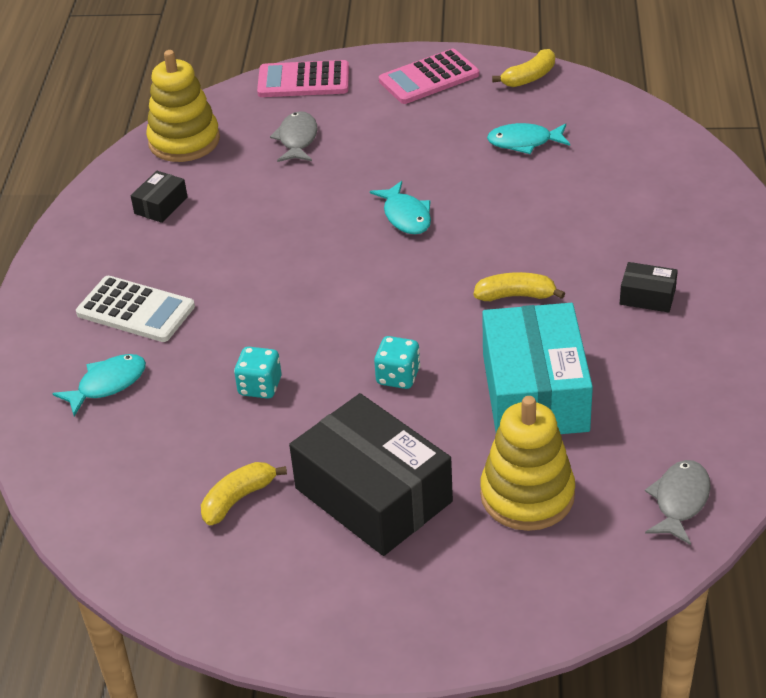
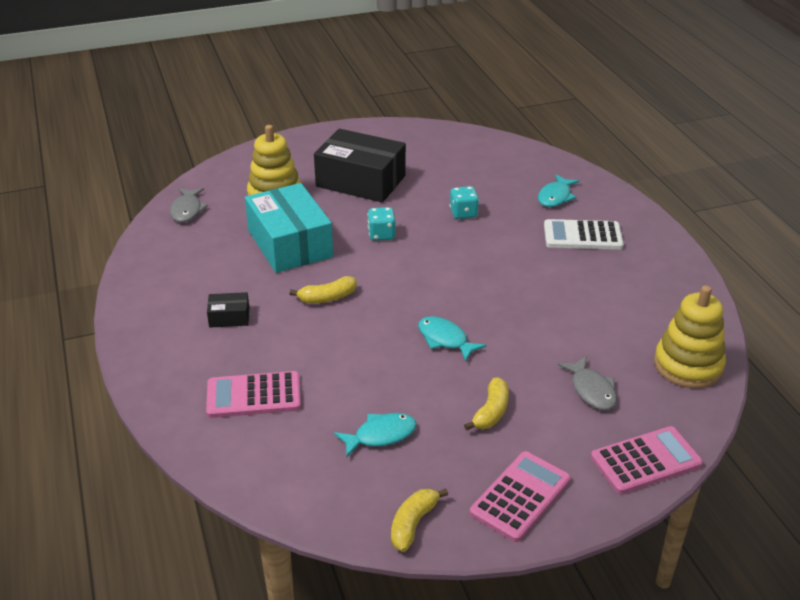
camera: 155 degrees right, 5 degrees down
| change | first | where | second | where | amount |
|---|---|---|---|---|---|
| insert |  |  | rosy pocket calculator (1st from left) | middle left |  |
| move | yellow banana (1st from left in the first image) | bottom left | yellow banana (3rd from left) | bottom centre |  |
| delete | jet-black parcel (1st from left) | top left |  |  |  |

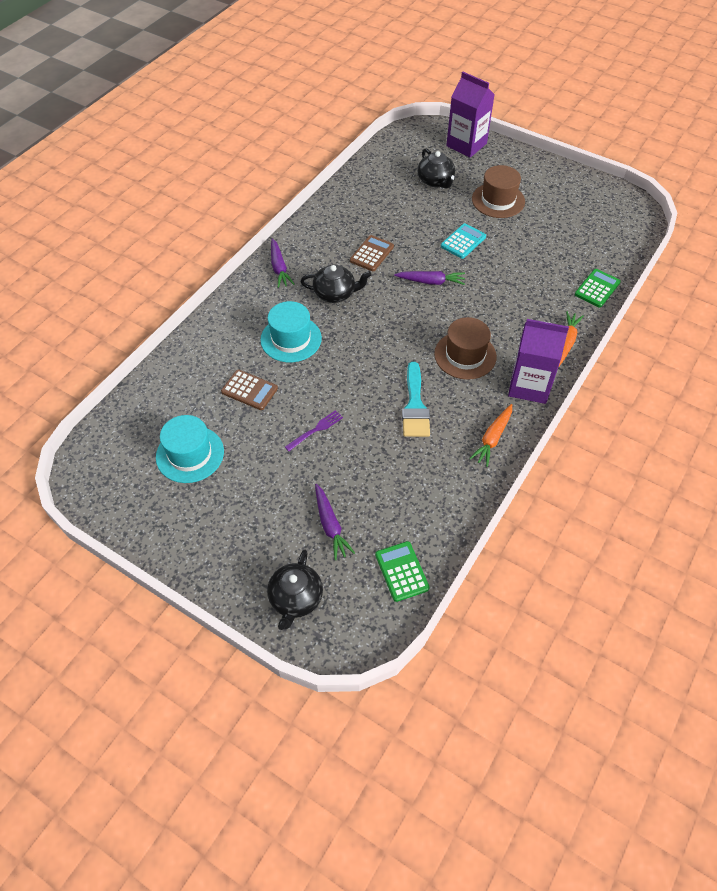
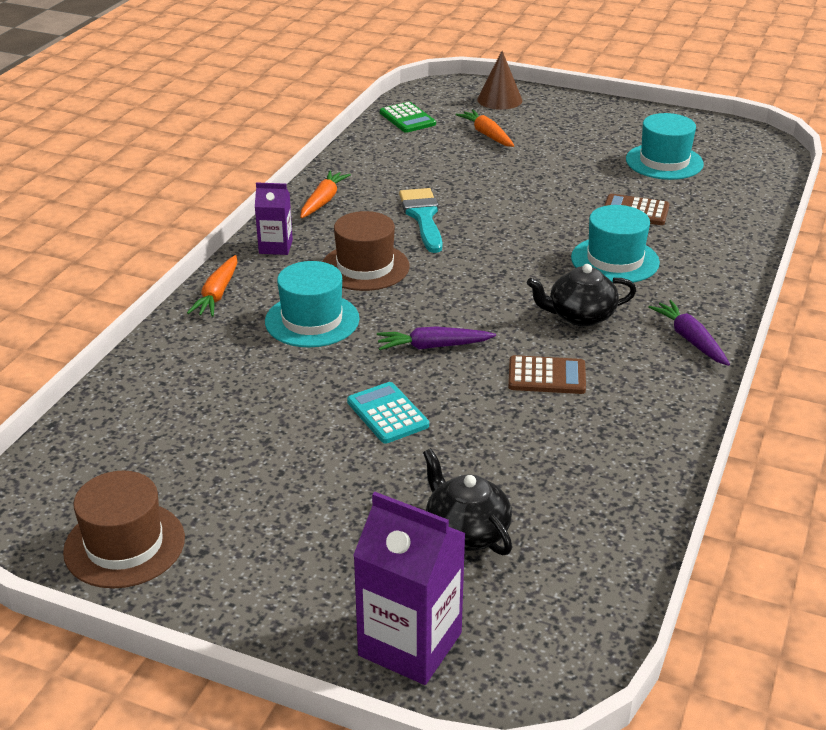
camera: 170 degrees right, 20 degrees down
| change | first | where | second | where | amount |
|---|---|---|---|---|---|
| move | russet hat (2nd from left in the first image) | top right | russet hat (1st from left) | bottom left |  |
| resize | purple juice carton (2nd from left in the first image) | middle right | purple juice carton (1st from left) | top left | x0.58 |
| insert |  |  | turquoise hat (1st from left) | centre |  |
| rotate | turquoise pocket calculator | top centre |  | centre | 120 degrees clockwise |
| recolor | purple carrot (2nd from left) | centre | orange-coloured carrot (3rd from left) | top centre |  |
| replace | jet-black tea pot (1st from left) | centre | russet cone | top centre |  |
| rotate | russet pocket calculator (2nd from left in the first image) | top centre | russet pocket calculator (1st from left) | centre | 105 degrees counterclockwise |
| delete | purple table fork | centre |  |  |  |
| delete | green pocket calculator (2nd from left) | top right |  |  |  |

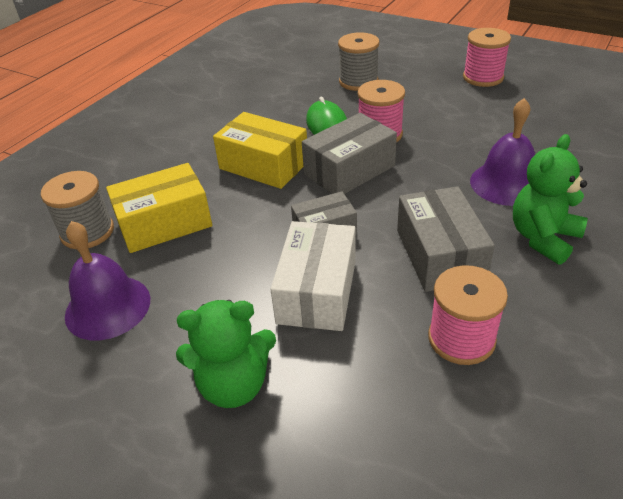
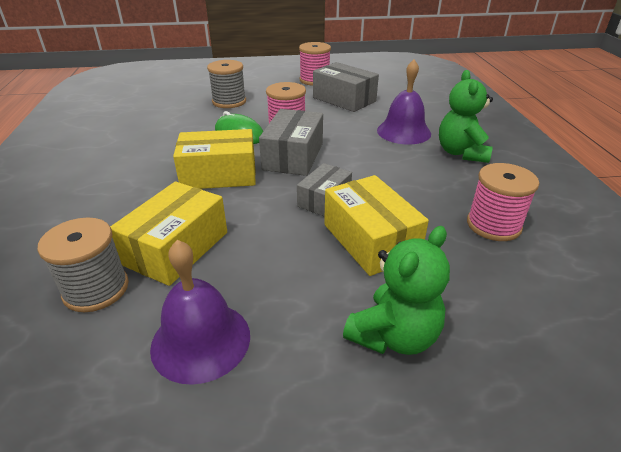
camera: 40 degrees left, 5 degrees down
| change | first | where | second | where | amount |
|---|---|---|---|---|---|
| move | ash-grey parcel (3rd from left) | middle right |  | top centre |  |
| recolor | snow-white parcel | centre | yellow parcel (3rd from left) | centre |  |

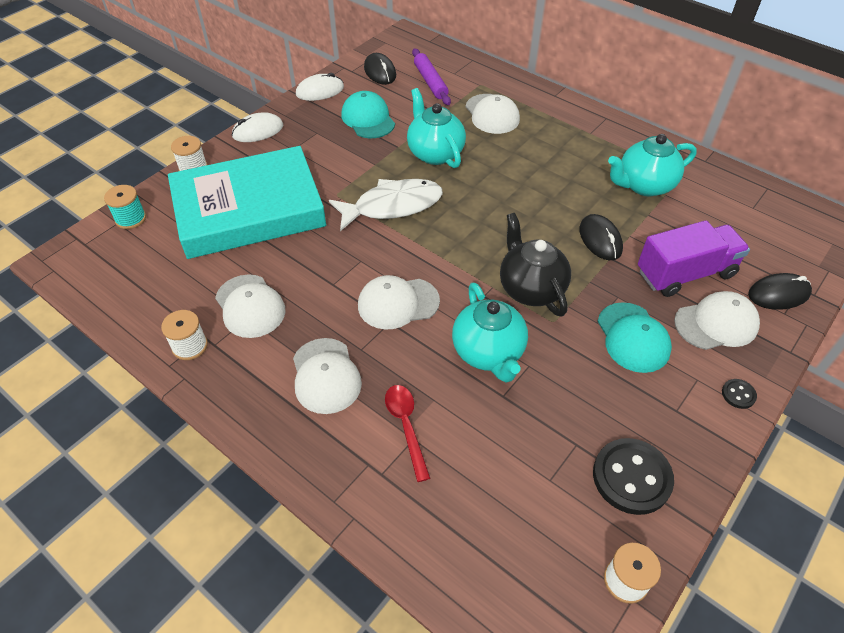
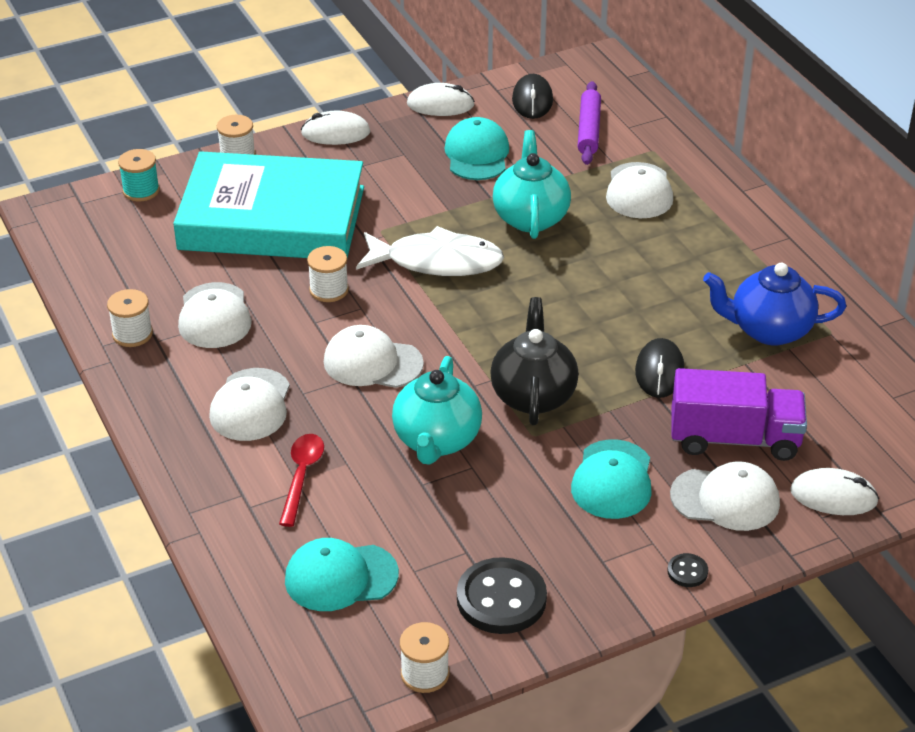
camera: 25 degrees right, 10 degrees down
| change | first | where | second | where | amount |
|---|---|---|---|---|---|
| insert |  |  | turquoise cap (1st from left) | bottom centre |  |
| insert |  |  | snow-white reel of thread (3rd from left) | centre |  |
| recolor | turquoise tea pot (3rd from left) | top right | royal blue tea pot | middle right |  |
| recolor | jet-black computer mouse (3rd from left) | middle right | snow-white computer mouse (3rd from left) | bottom right |  |

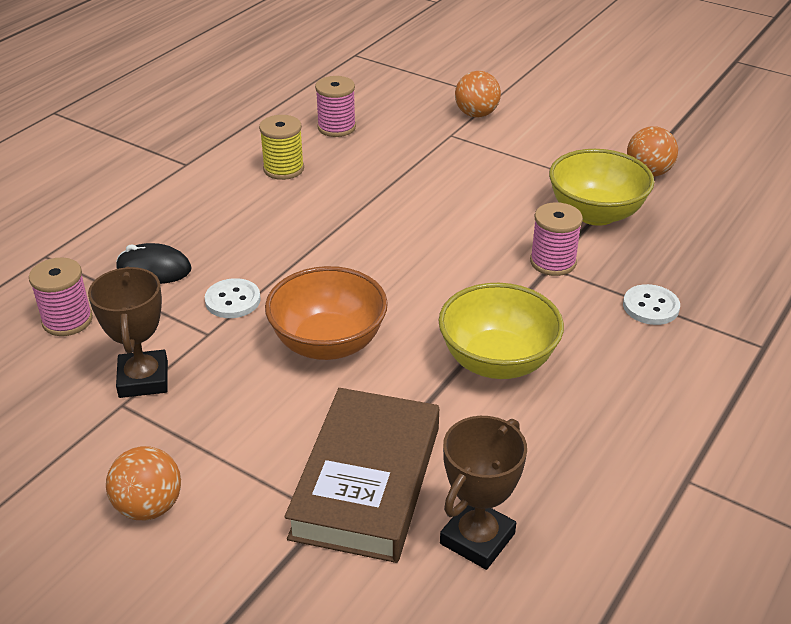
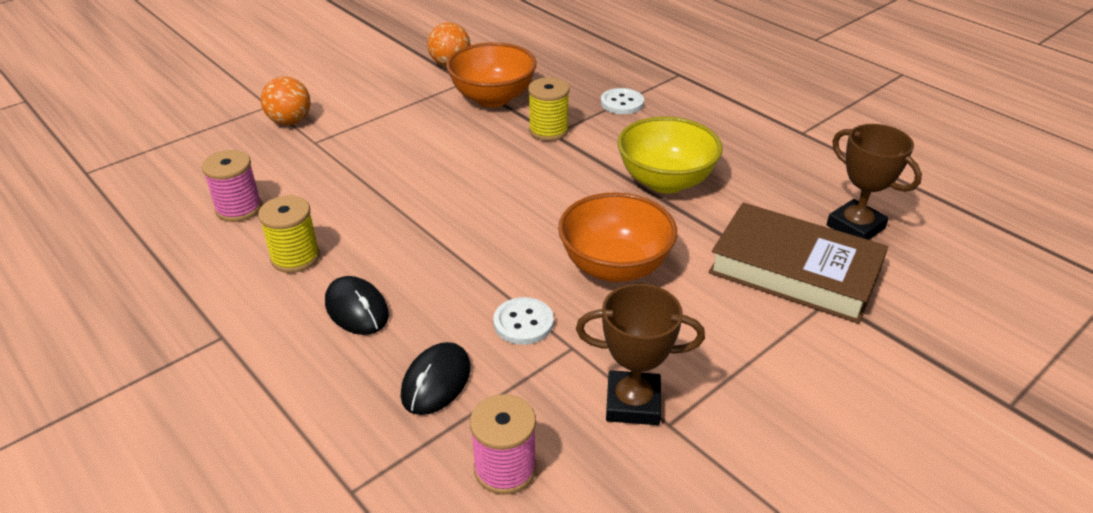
camera: 75 degrees left, 0 degrees up
| change | first | where | second | where | amount |
|---|---|---|---|---|---|
| insert |  |  | jet-black computer mouse (1st from left) | middle left |  |
| recolor | yellow bowl (2nd from left) | top right | orange-coloured bowl (1st from left) | top centre |  |
| recolor | rosy reel of thread (3rd from left) | middle right | yellow reel of thread (2nd from left) | top centre |  |
| delete | orange-coloured play ball (1st from left) | bottom left |  |  |  |

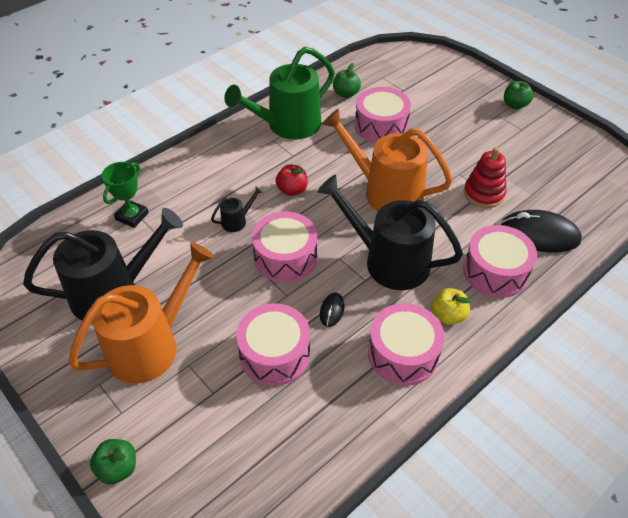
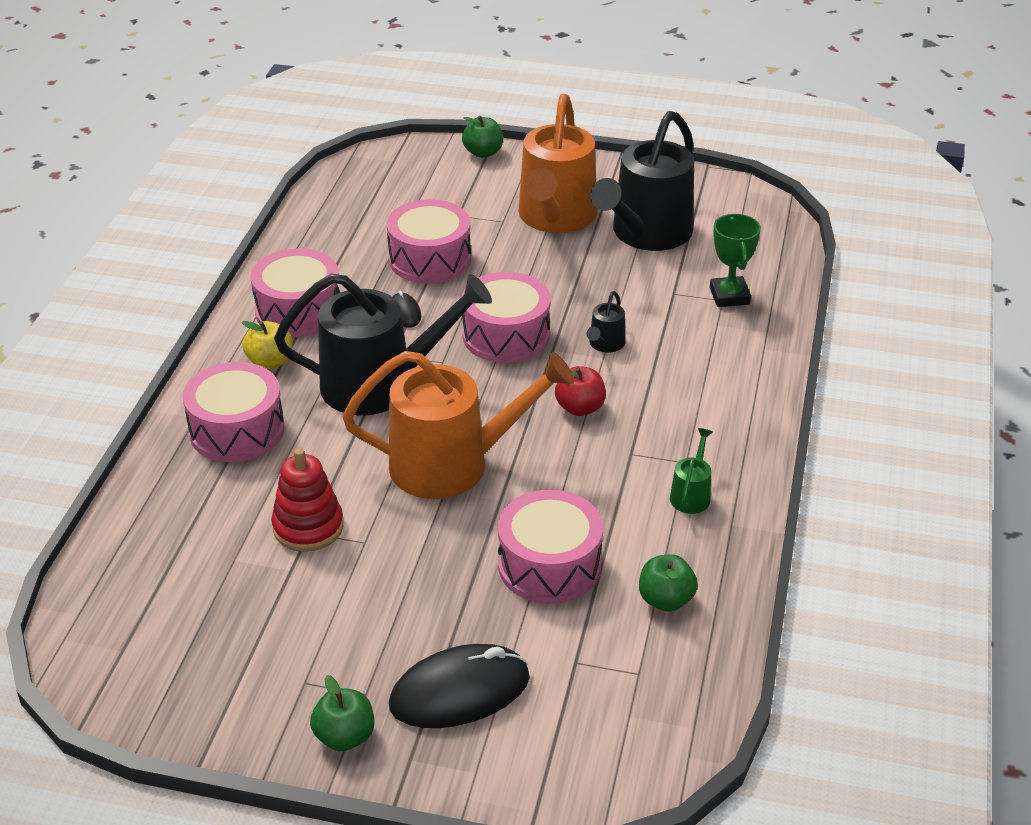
camera: 145 degrees right, 10 degrees down
| change | first | where | second | where | amount |
|---|---|---|---|---|---|
| move | jet-black computer mouse (2nd from left) | middle right |  | bottom centre |  |
| resize | green sprinkling can | top centre |  | middle right | x0.41 |

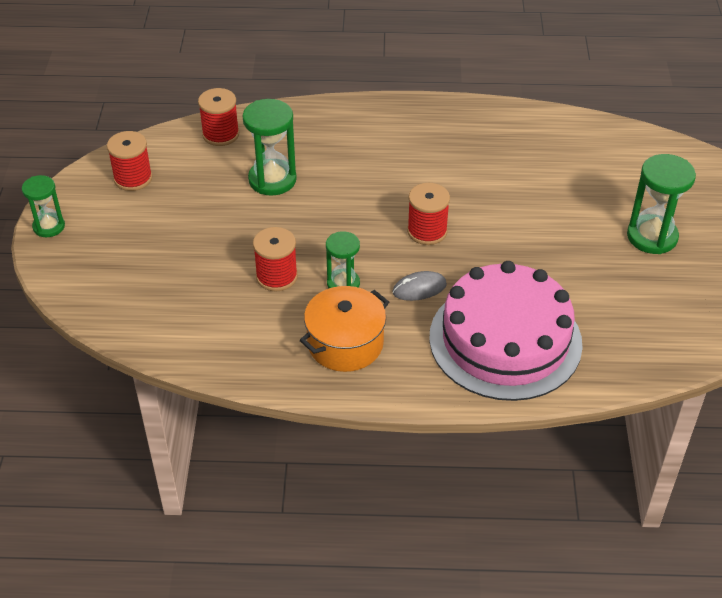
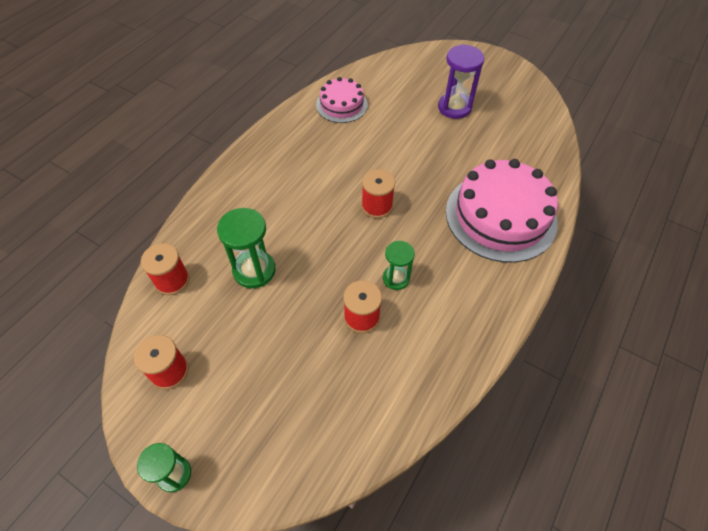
camera: 60 degrees left, 10 degrees up
| change | first | where | second | where | amount |
|---|---|---|---|---|---|
| insert |  |  | rosy gateau (1st from left) | top centre |  |
| recolor | green sandglass (4th from left) | middle right | purple sandglass | top centre |  |
| delete | orange-coloured stockpot | centre |  |  |  |
| delete | ash-grey computer mouse | centre |  |  |  |

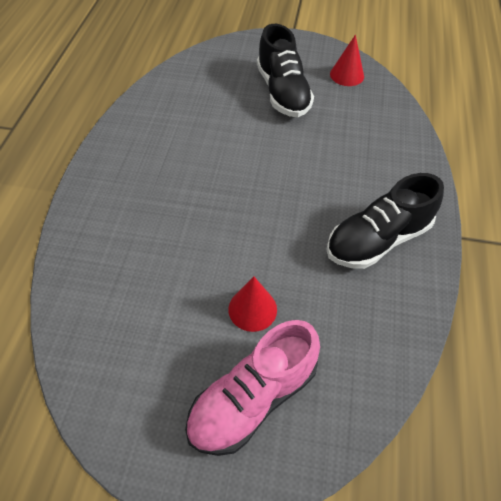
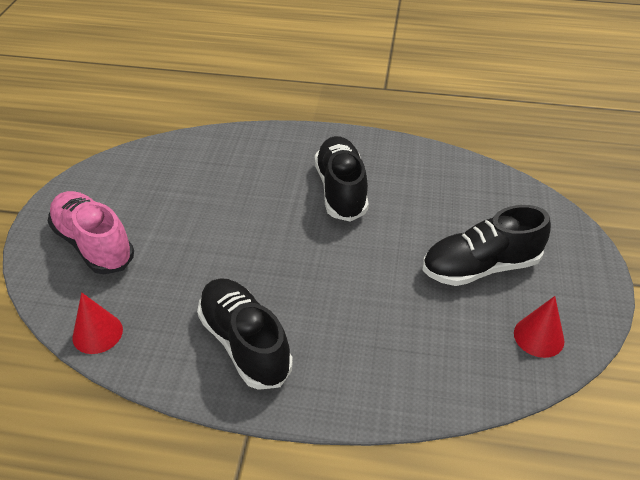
camera: 90 degrees right, 10 degrees down
| change | first | where | second | where | amount |
|---|---|---|---|---|---|
| move | scarlet cone (1st from left) | centre |  | bottom left |  |
| insert |  |  | jet-black sneaker (2nd from left) | centre |  |

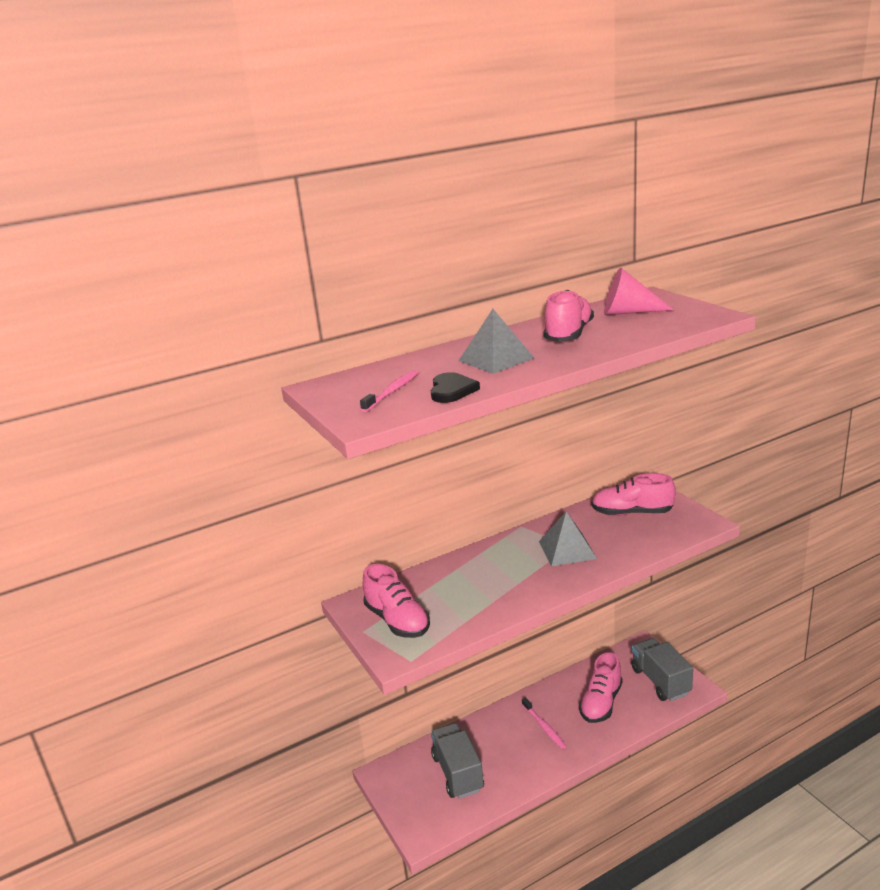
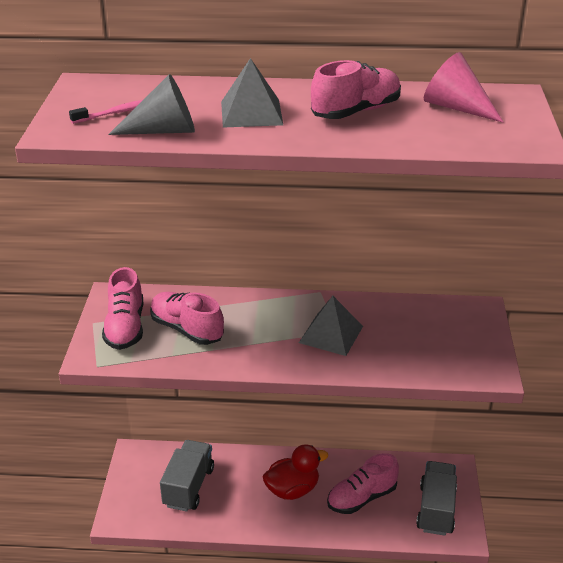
camera: 30 degrees right, 10 degrees up
| change | first | where | second | where | amount |
|---|---|---|---|---|---|
| replace | jet-black heart | centre | ash-grey cone | top left |  |
| move | rosy sneaker (4th from left in the first image) | middle right | rosy sneaker (2nd from left) | middle left |  |
| replace | rosy toothbrush (2nd from left) | bottom centre | scarlet duck | bottom centre |  |

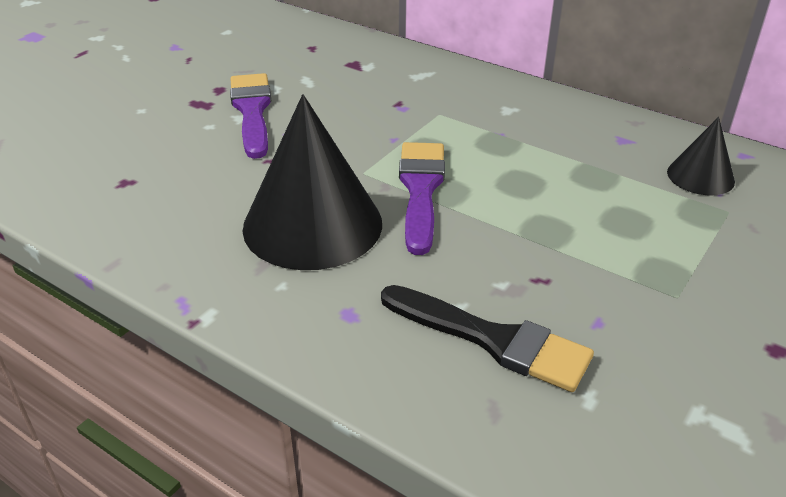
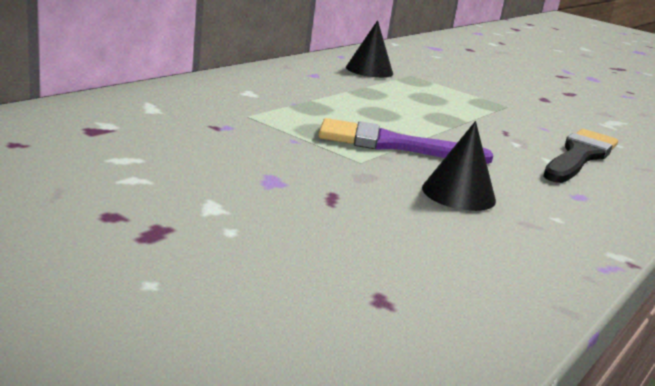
camera: 90 degrees left, 15 degrees down
| change | first | where | second | where | amount |
|---|---|---|---|---|---|
| resize | jet-black cone (1st from left in the first image) | centre | jet-black cone (2nd from left) | middle right | x0.51 |
| delete | purple paintbrush (1st from left) | top left |  |  |  |

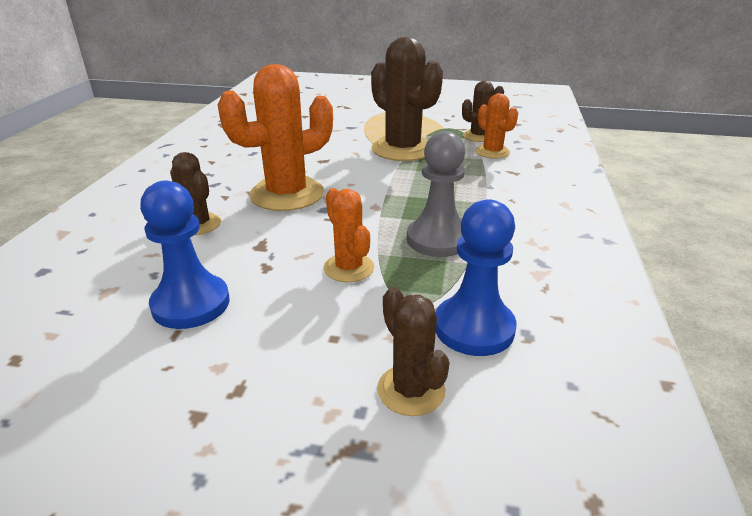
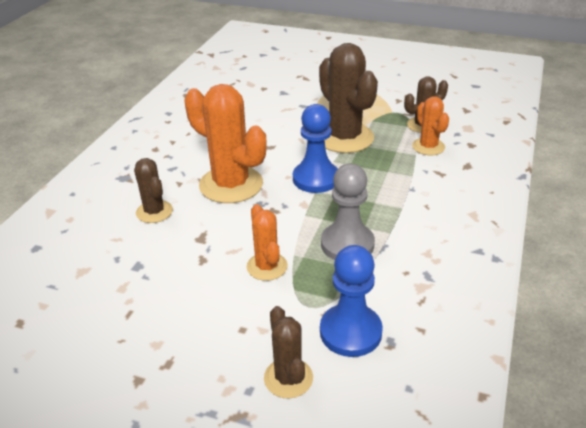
camera: 10 degrees right, 5 degrees up
| change | first | where | second | where | amount |
|---|---|---|---|---|---|
| rotate | orange-coloured cactus (1st from left) | top centre |  | centre | 60 degrees clockwise |
| move | royal blue chess pawn (1st from left) | middle left |  | centre |  |

